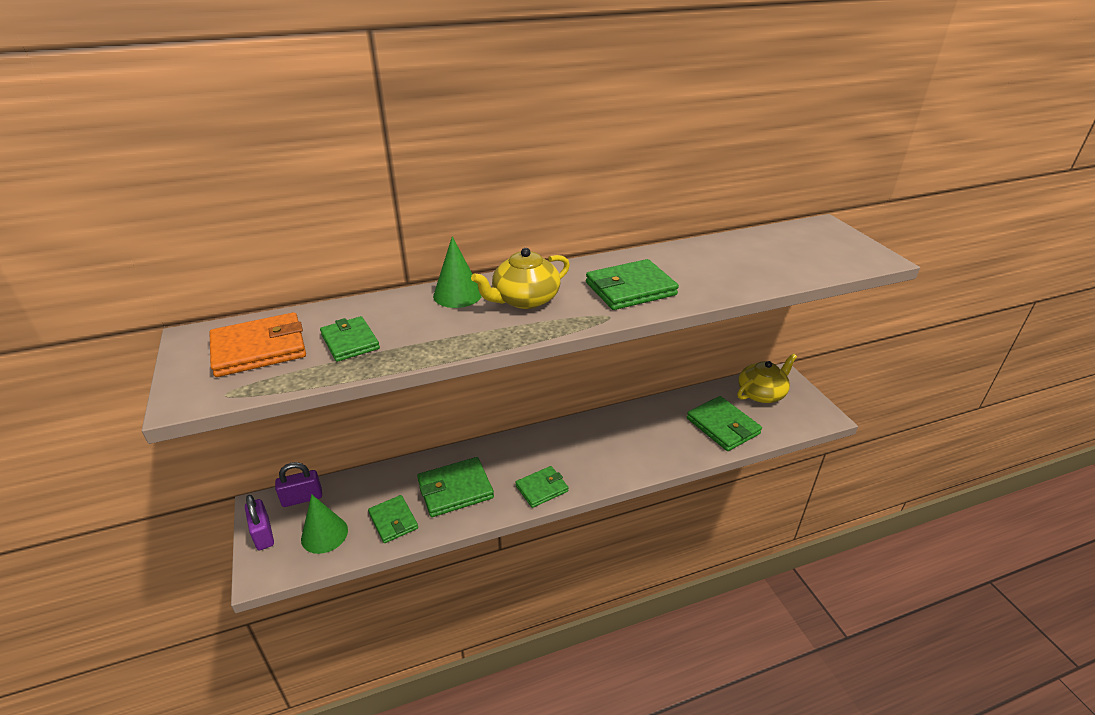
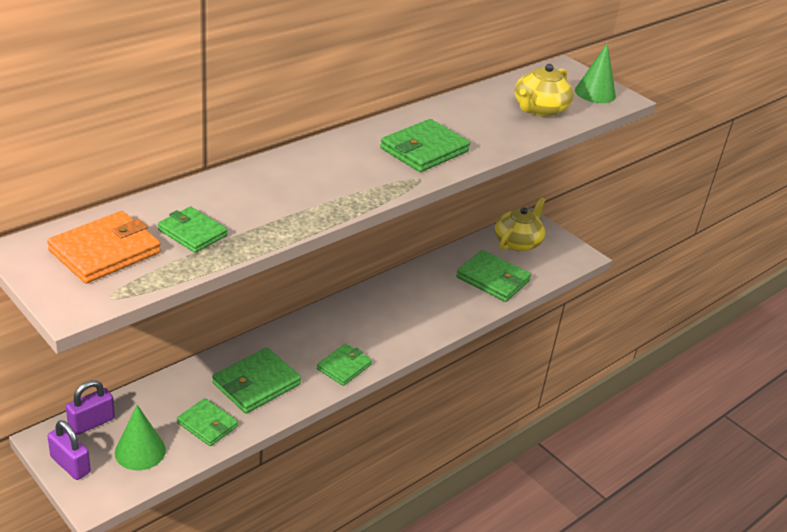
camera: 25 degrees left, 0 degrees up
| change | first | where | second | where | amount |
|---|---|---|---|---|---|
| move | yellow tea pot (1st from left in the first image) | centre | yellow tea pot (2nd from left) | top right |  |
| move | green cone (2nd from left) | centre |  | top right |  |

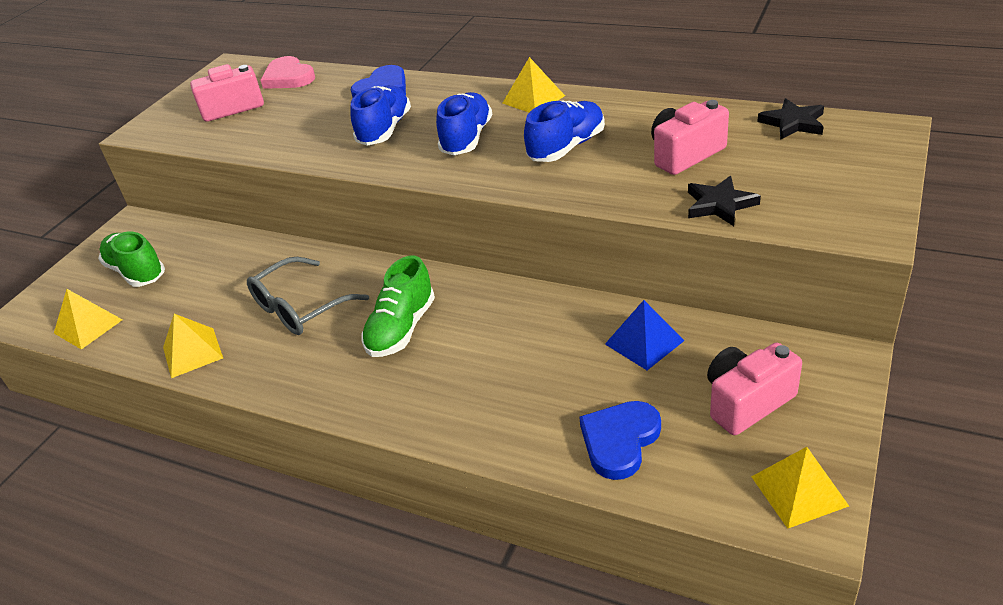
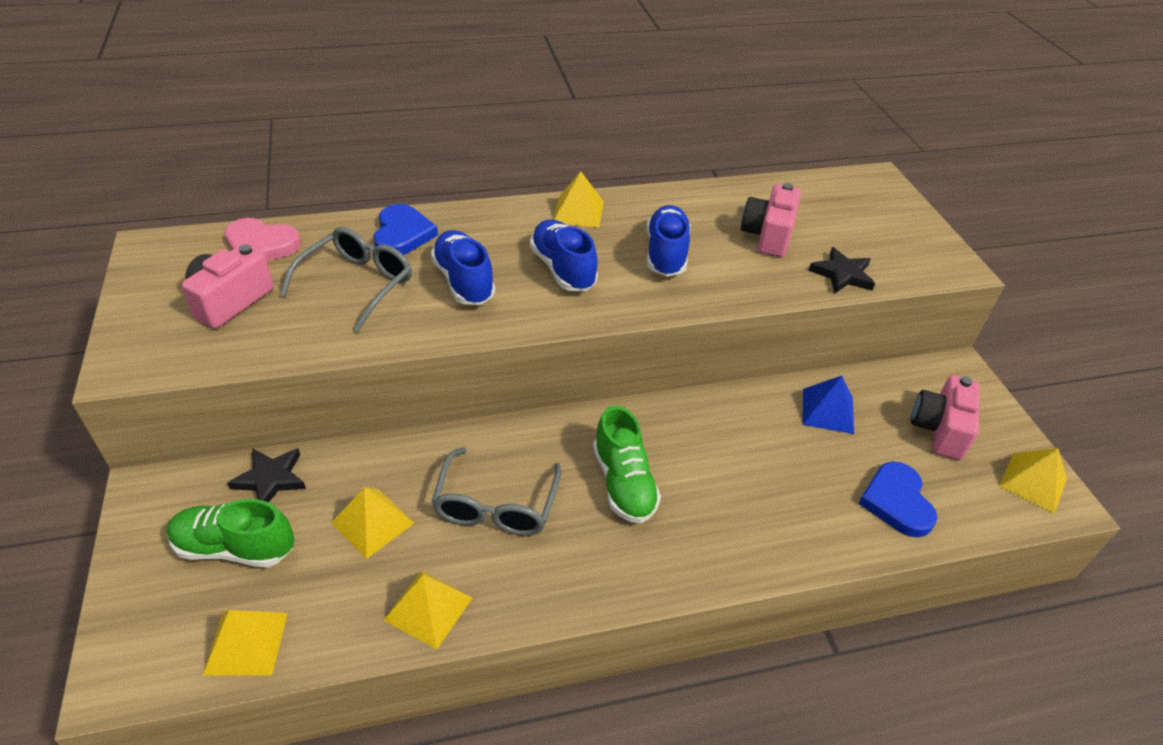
camera: 45 degrees left, 5 degrees up
| change | first | where | second | where | amount |
|---|---|---|---|---|---|
| move | jet-black five-pointed star (2nd from left in the first image) | top right | jet-black five-pointed star (1st from left) | middle left |  |
| insert |  |  | ash-grey spectacles (1st from left) | middle left |  |
| insert |  |  | yellow pyramid (2nd from left) | bottom left |  |

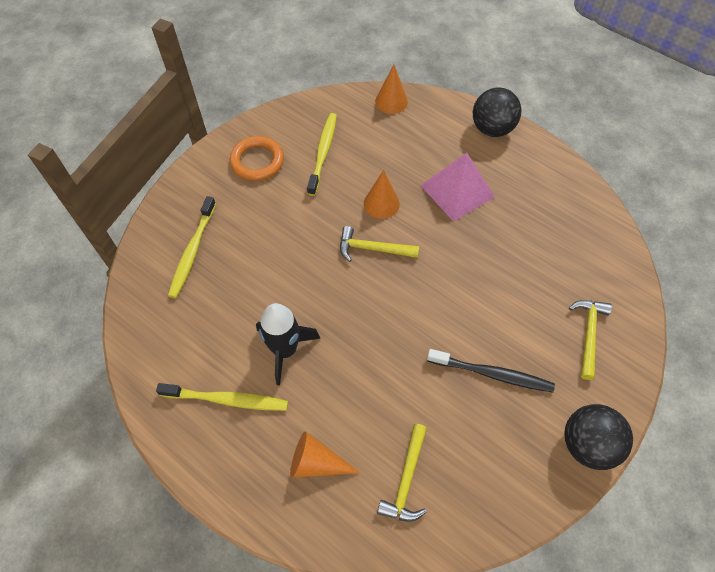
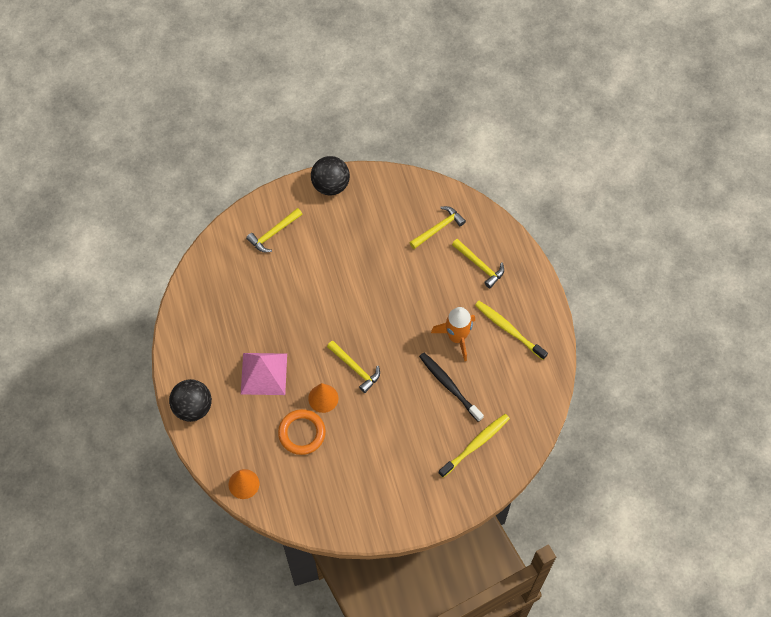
camera: 145 degrees left, 5 degrees up
| change | first | where | second | where | amount |
|---|---|---|---|---|---|
| move | orange-coloured torus | top centre |  | bottom centre |  |
| move | jet-black toothbrush | middle right |  | centre |  |
| recolor | jet-black toy rocket | centre | orange-coloured toy rocket | centre |  |
| replace | orange-coloured cone (1st from left) | bottom centre | yellow carpenter's hammer (4th from left) | centre |  |
| delete | yellow toothbrush (3rd from left) | top centre |  |  |  |

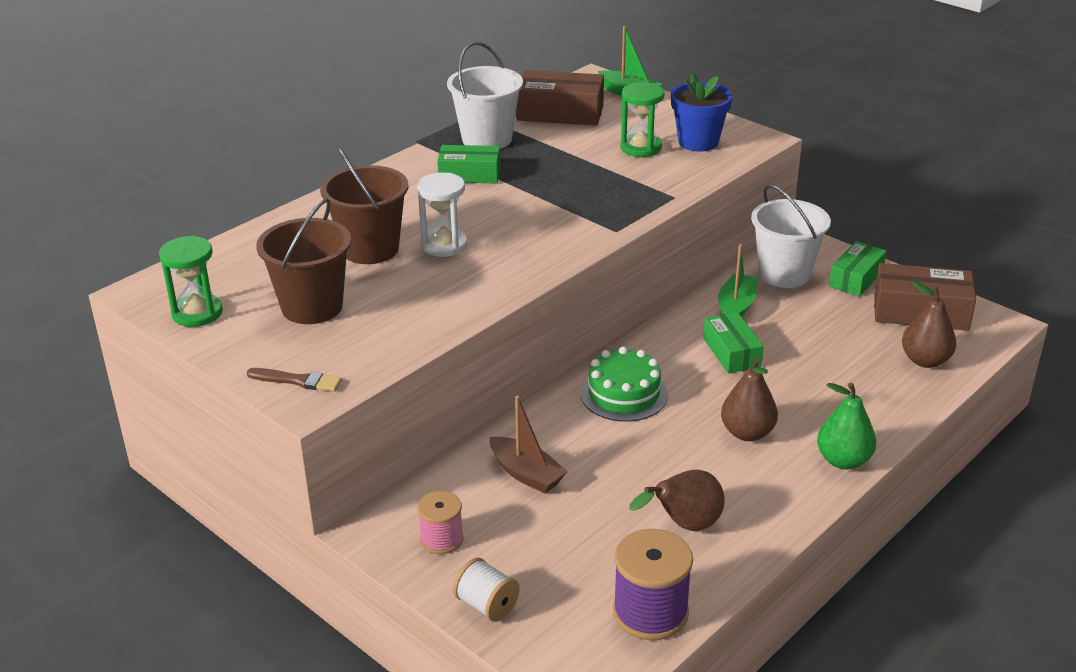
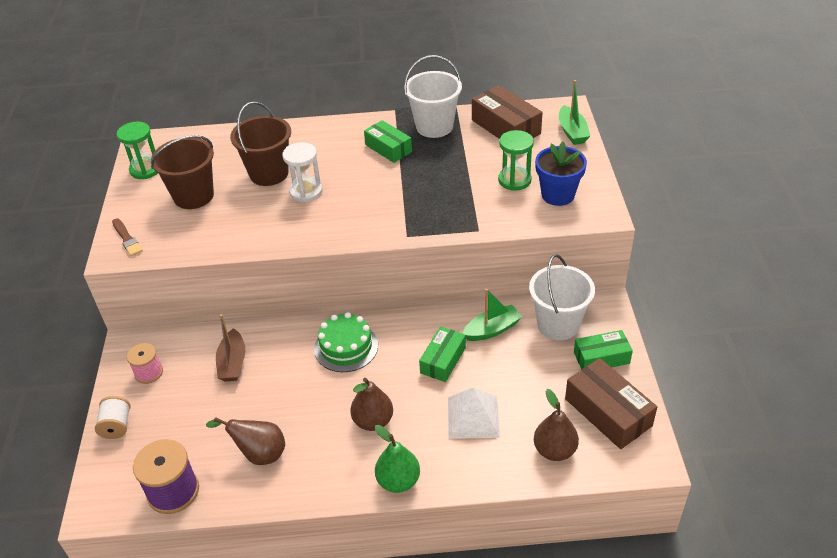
camera: 45 degrees right, 10 degrees up
| change | first | where | second | where | amount |
|---|---|---|---|---|---|
| insert |  |  | snow-white pyramid | bottom centre |  |

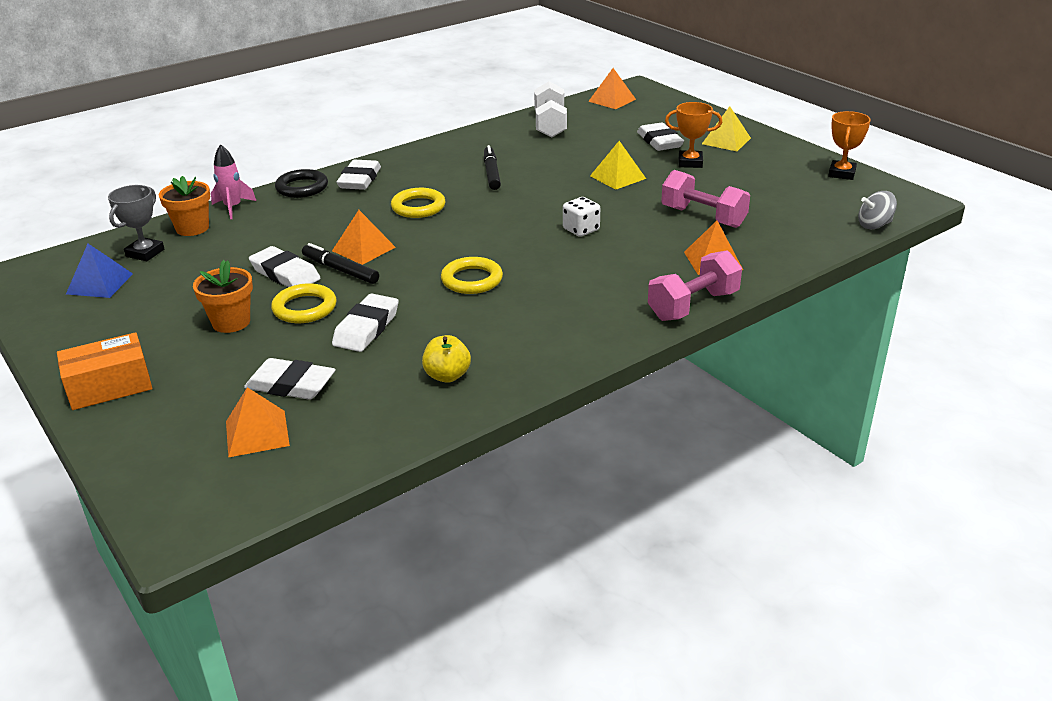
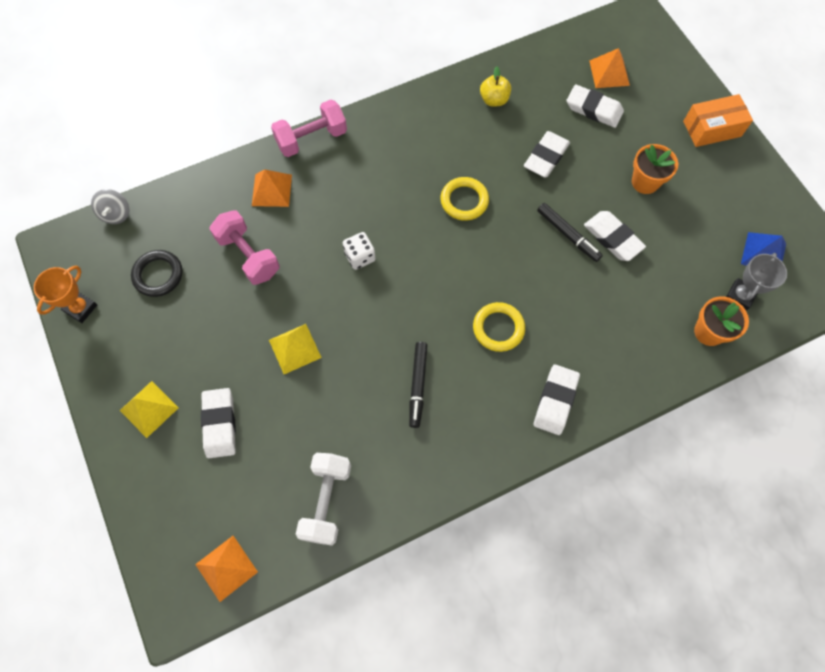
camera: 170 degrees left, 35 degrees up
| change | first | where | second | where | amount |
|---|---|---|---|---|---|
| rotate | ash-grey whirligig | top right |  | top left | 90 degrees clockwise |
| move | jet-black torus | top left |  | middle left |  |
| delete | rosy toy rocket | top left |  |  |  |
| delete | yellow torus (1st from left) | middle left |  |  |  |
| delete | orange-coloured pyramid (2nd from left) | centre |  |  |  |
| delete | orange-coloured award cup (1st from left) | top centre |  |  |  |

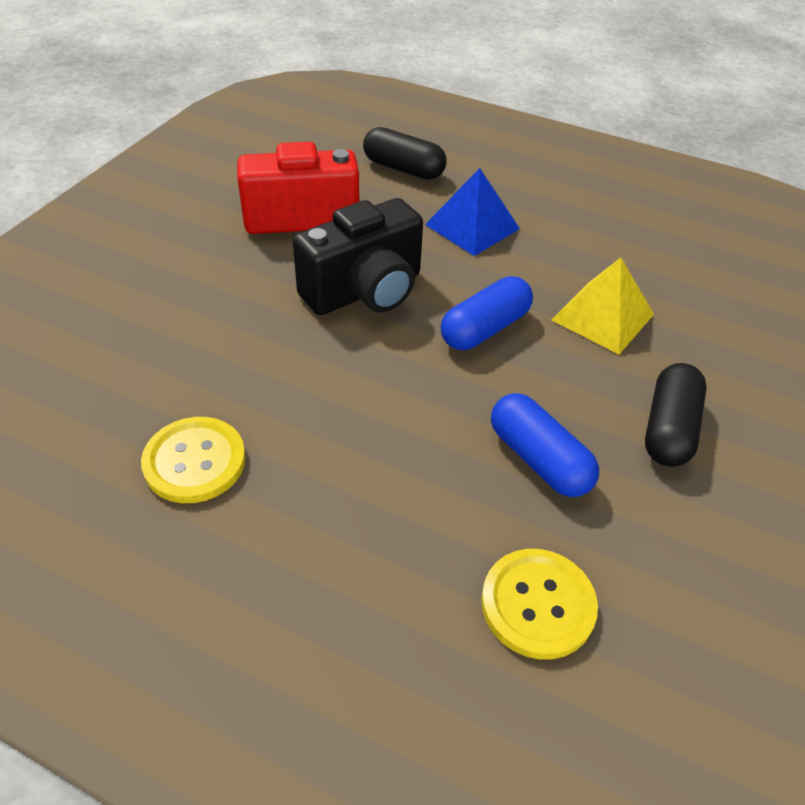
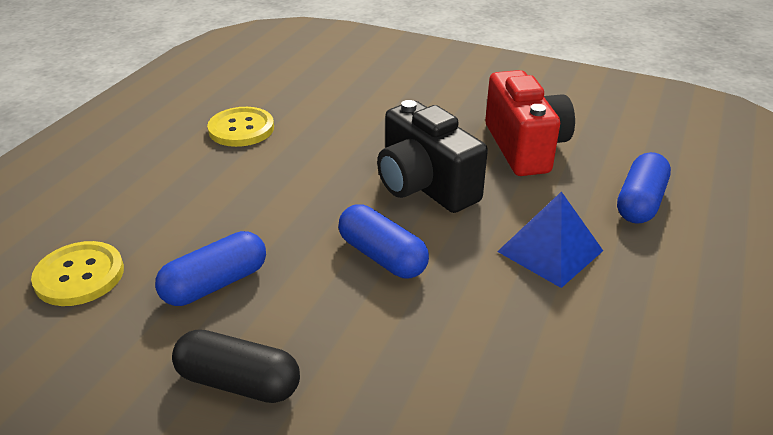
camera: 90 degrees right, 10 degrees down
| change | first | where | second | where | amount |
|---|---|---|---|---|---|
| recolor | jet-black pill shape (1st from left) | top centre | royal blue pill shape (3rd from left) | middle right |  |
| delete | yellow pyramid | middle right |  |  |  |

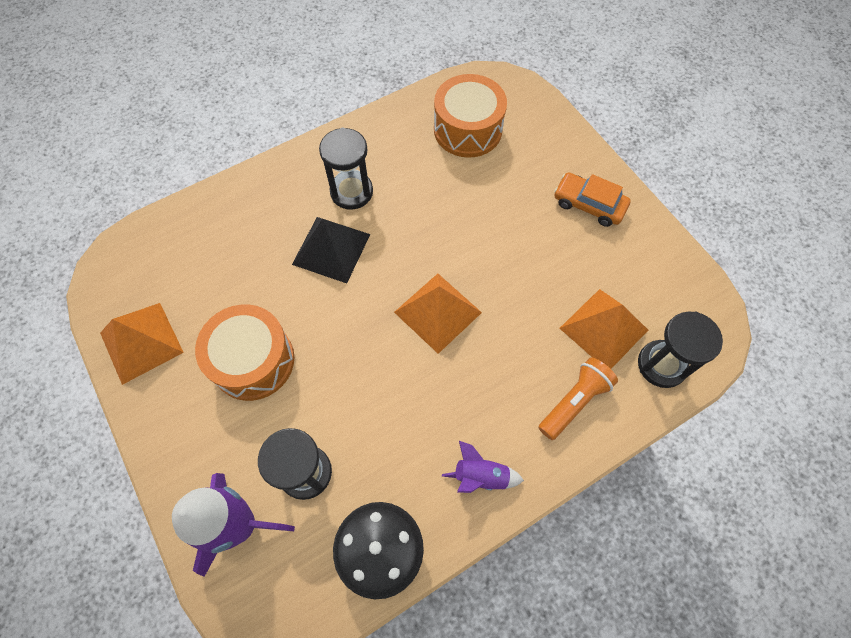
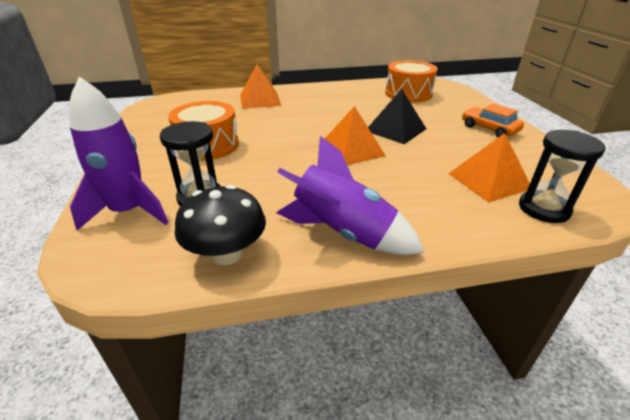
camera: 20 degrees right, 30 degrees down
| change | first | where | second | where | amount |
|---|---|---|---|---|---|
| move | orange-coloured pyramid (1st from left) | middle left |  | top centre |  |
| resize | purple toy rocket (2nd from left) | bottom centre |  | centre | x1.94 |
| move | jet-black pyramid | centre |  | top centre |  |
| delete | jet-black sandglass (2nd from left) | top centre |  |  |  |
| delete | orange-coloured flashlight | middle right |  |  |  |

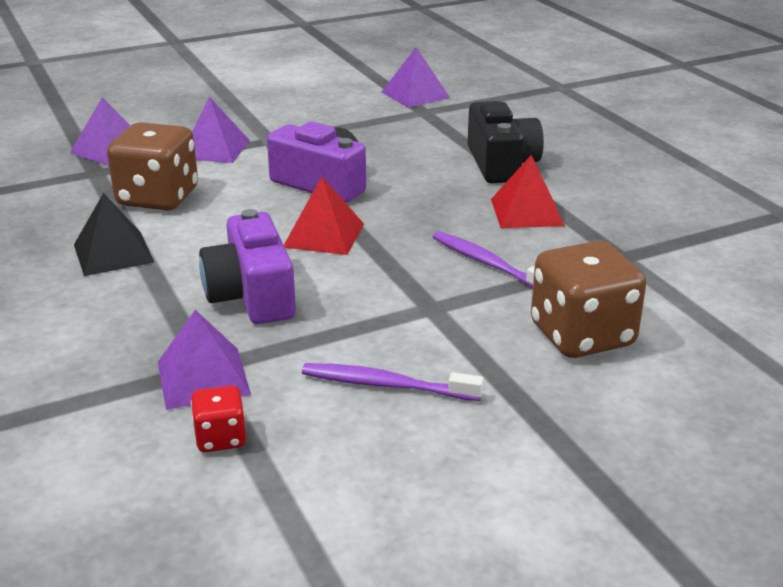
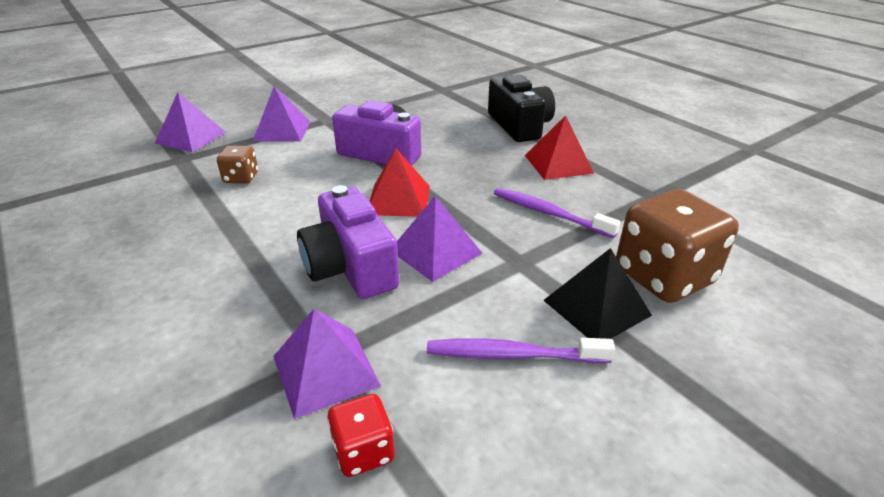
camera: 10 degrees left, 5 degrees up
| change | first | where | second | where | amount |
|---|---|---|---|---|---|
| resize | russet die (1st from left) | top left |  | top left | x0.50 |
| move | purple pyramid (4th from left) | top centre |  | centre |  |
| move | jet-black pyramid | middle left |  | middle right |  |

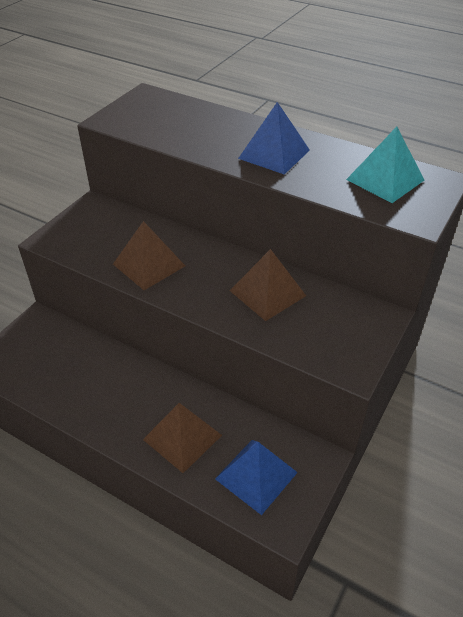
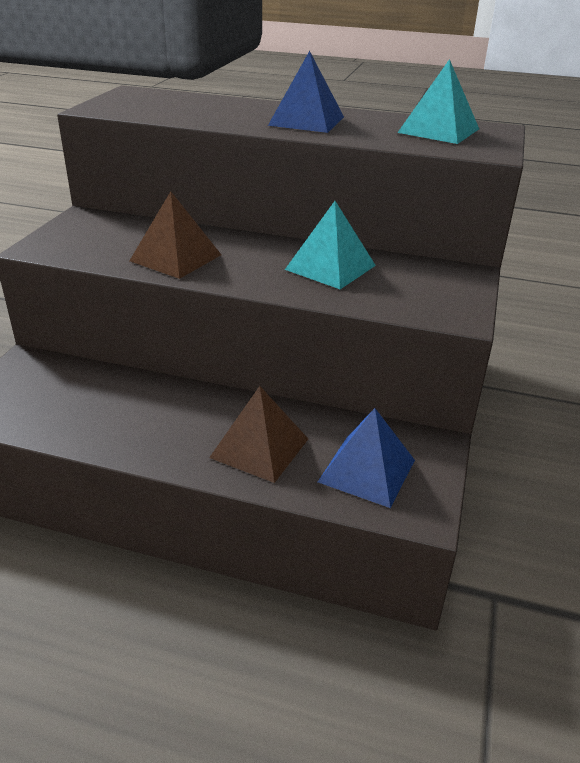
camera: 15 degrees left, 10 degrees down
| change | first | where | second | where | amount |
|---|---|---|---|---|---|
| recolor | russet pyramid (3rd from left) | centre | turquoise pyramid (1st from left) | top centre |  |

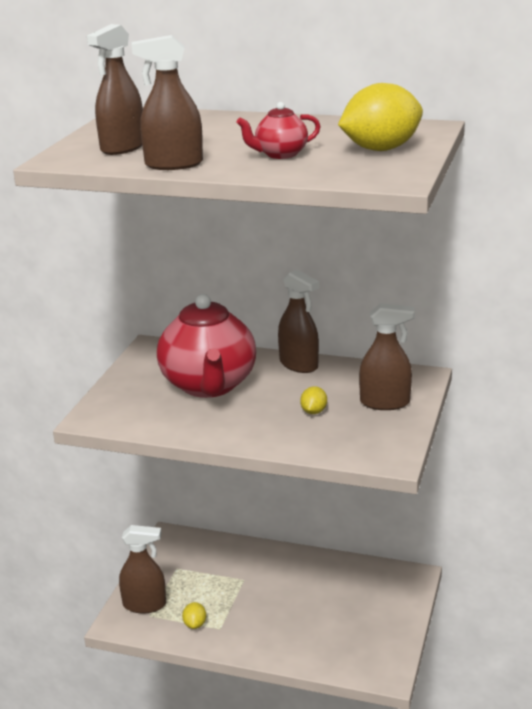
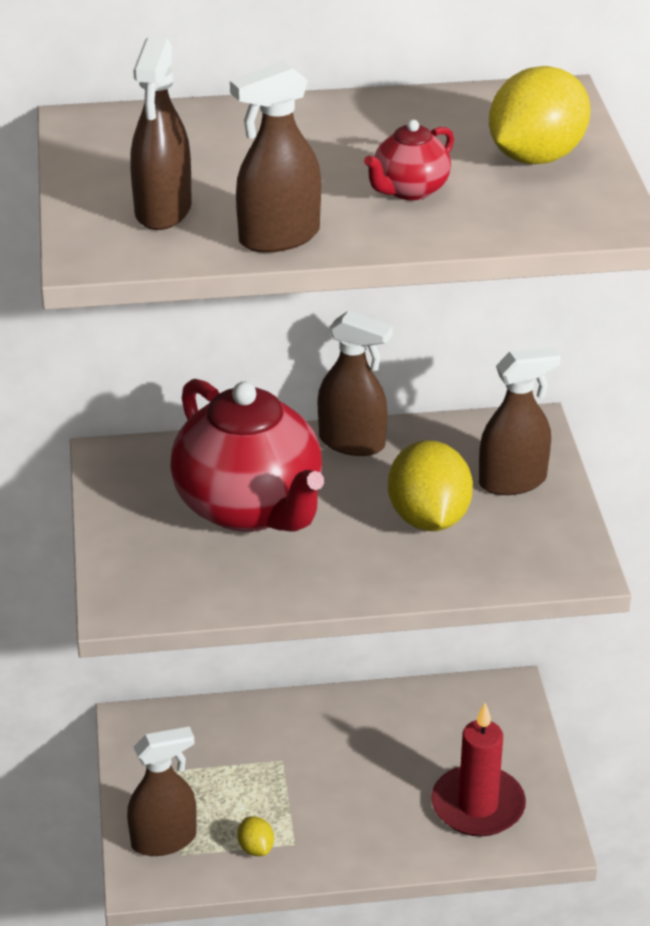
camera: 25 degrees left, 10 degrees up
| change | first | where | second | where | amount |
|---|---|---|---|---|---|
| resize | yellow toy lemon (2nd from left) | centre |  | centre | x2.16 |
| insert |  |  | scarlet pillar candle | bottom right |  |

